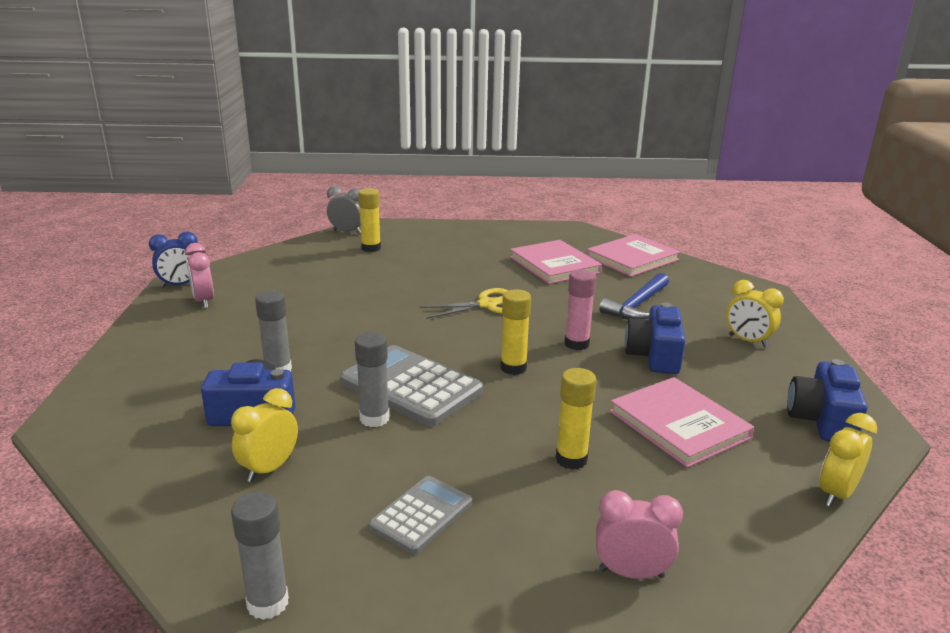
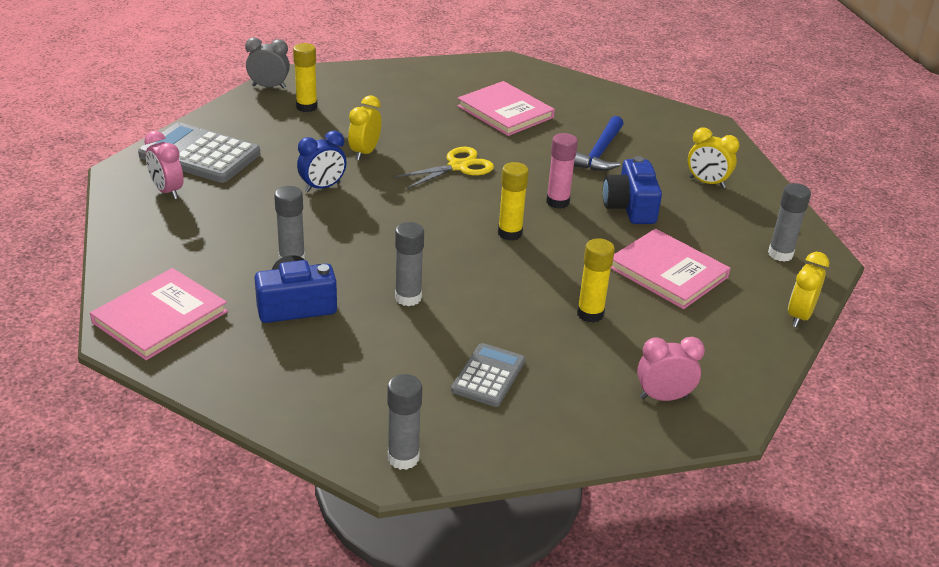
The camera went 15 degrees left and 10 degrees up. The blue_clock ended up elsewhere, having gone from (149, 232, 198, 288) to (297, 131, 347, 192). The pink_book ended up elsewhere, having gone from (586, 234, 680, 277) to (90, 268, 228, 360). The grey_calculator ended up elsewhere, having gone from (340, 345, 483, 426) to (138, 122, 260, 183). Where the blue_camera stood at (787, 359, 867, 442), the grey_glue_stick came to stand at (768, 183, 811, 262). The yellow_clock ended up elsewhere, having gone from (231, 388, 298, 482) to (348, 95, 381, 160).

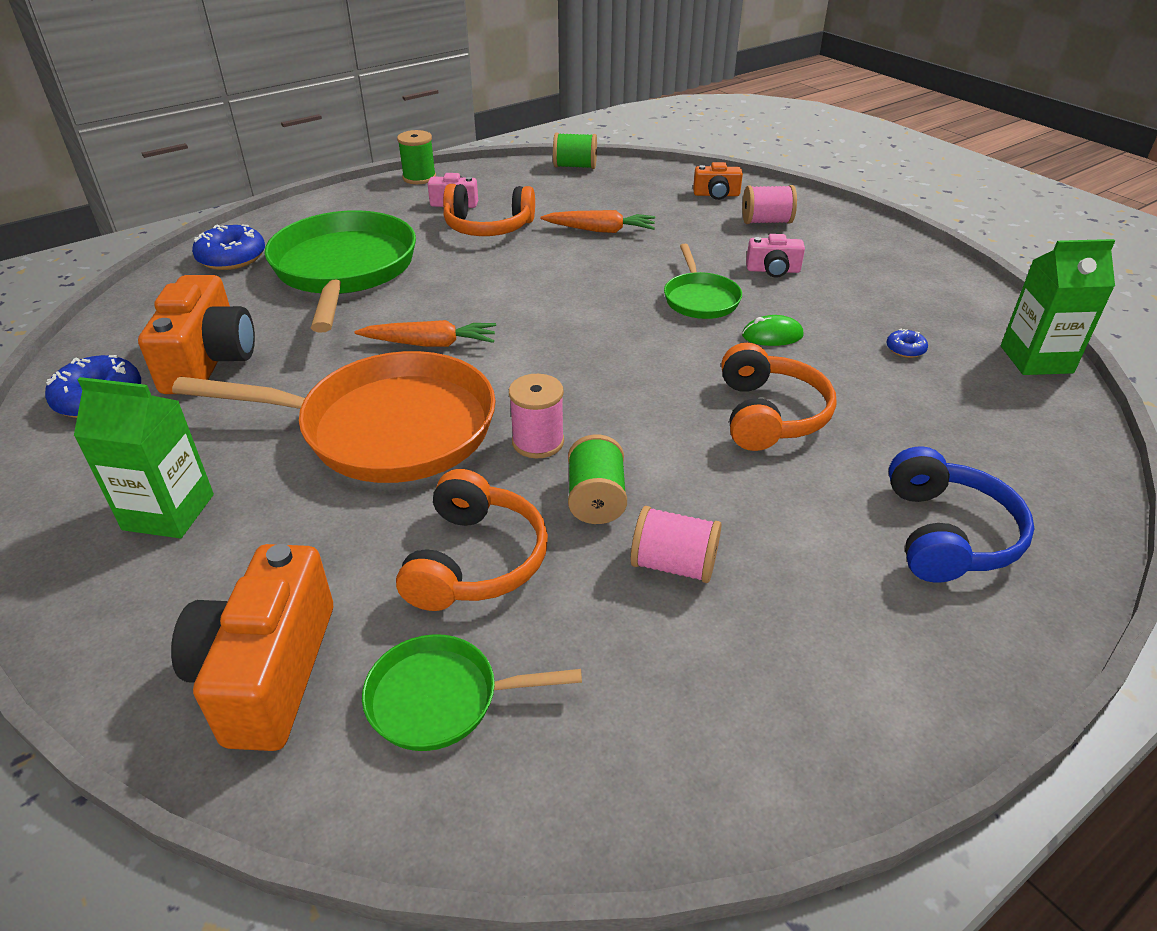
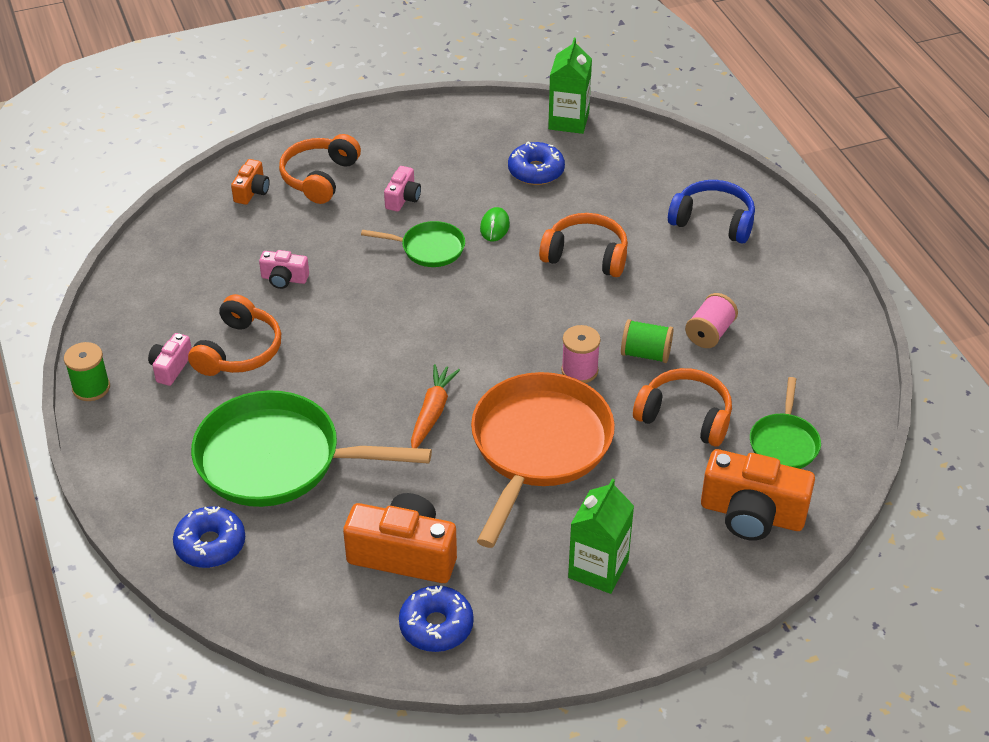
The camera went 75 degrees left and 5 degrees up. The second view lost the green_spool at (553, 132, 597, 169). Where the pink_spool stood at (742, 185, 797, 224), the orange_headphones came to stand at (279, 134, 361, 204). Where the orange_carrot stood at (540, 210, 655, 233), the pink_camera came to stand at (259, 250, 309, 289). The size of the blue_donut at (886, 329, 928, 358) changed by a factor of 2.02.

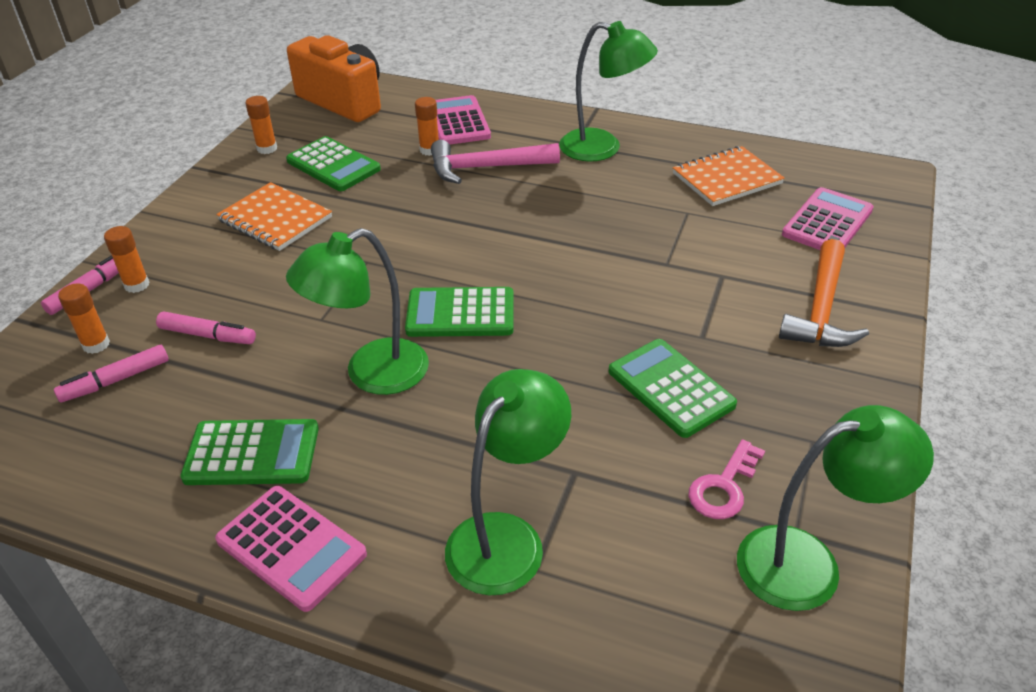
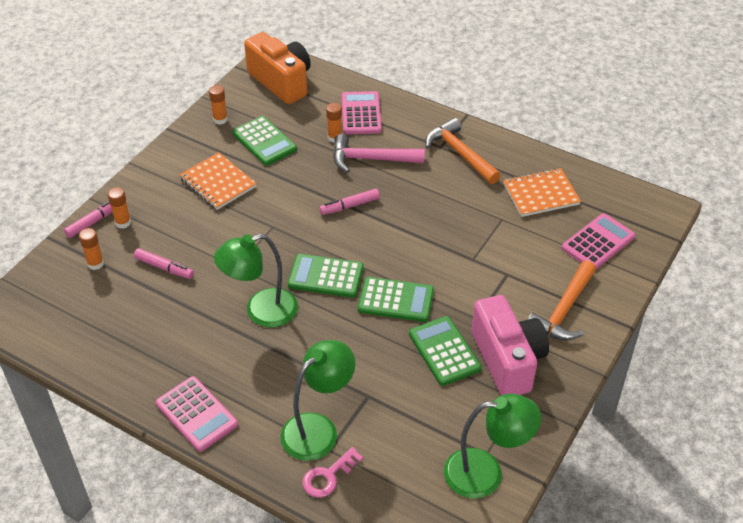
The camera went 10 degrees right and 5 degrees up. Where the green_lamp stood at (559, 21, 658, 161), the orange_hammer came to stand at (425, 118, 501, 184). The pink_marker ended up elsewhere, having gone from (54, 345, 169, 403) to (319, 189, 380, 215). The green_calculator ended up elsewhere, having gone from (180, 419, 319, 485) to (358, 277, 434, 322). The pink_key ended up elsewhere, having gone from (688, 439, 765, 519) to (302, 447, 363, 498). The second view gained the pink_camera at (472, 295, 549, 396).

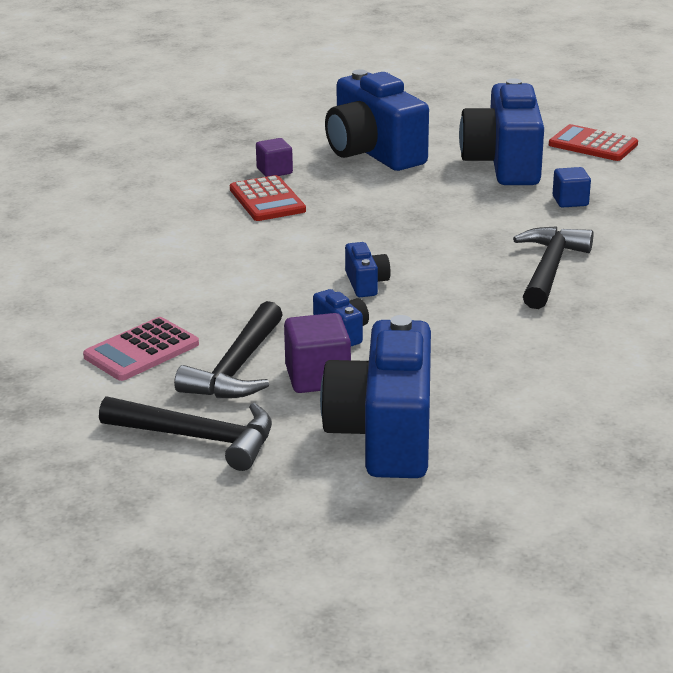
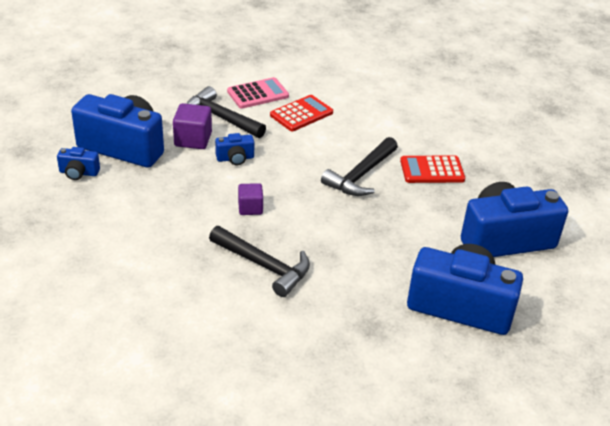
The camera went 105 degrees right and 10 degrees up. The red_calculator ended up elsewhere, having gone from (549, 124, 638, 161) to (270, 95, 333, 131). The purple_cube ended up elsewhere, having gone from (256, 138, 293, 177) to (238, 183, 263, 215). The second view lost the blue_cube at (553, 167, 591, 208). The blue_camera ended up elsewhere, having gone from (345, 242, 391, 297) to (57, 147, 100, 180). The pink_calculator at (83, 317, 199, 381) ended up facing another way, 90 degrees clockwise from before. The black_hammer ended up elsewhere, having gone from (99, 396, 272, 471) to (321, 137, 398, 196).

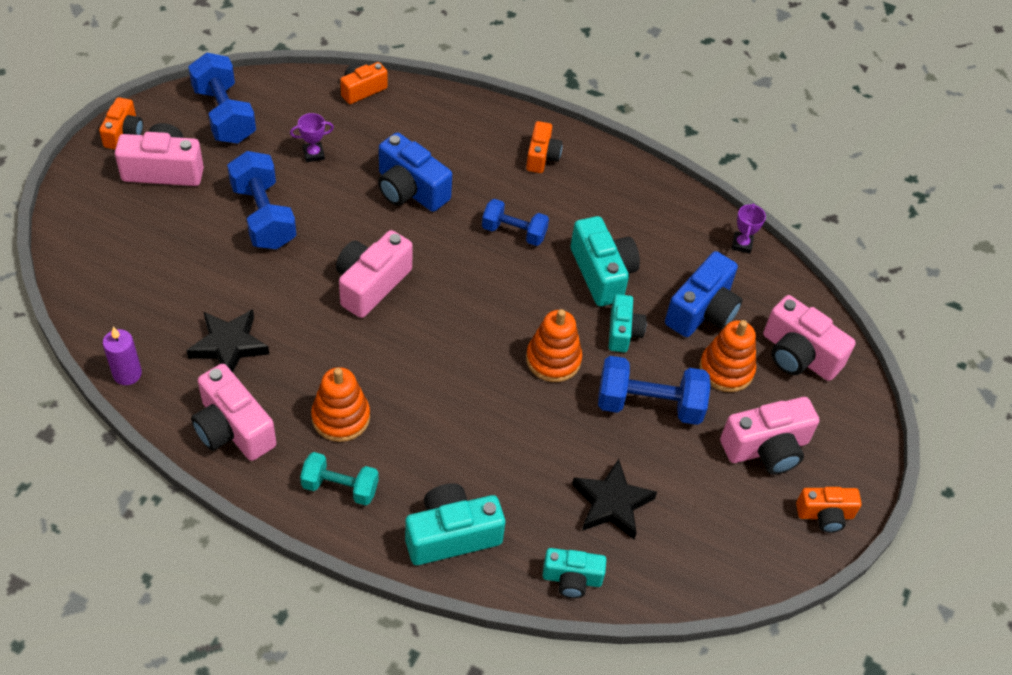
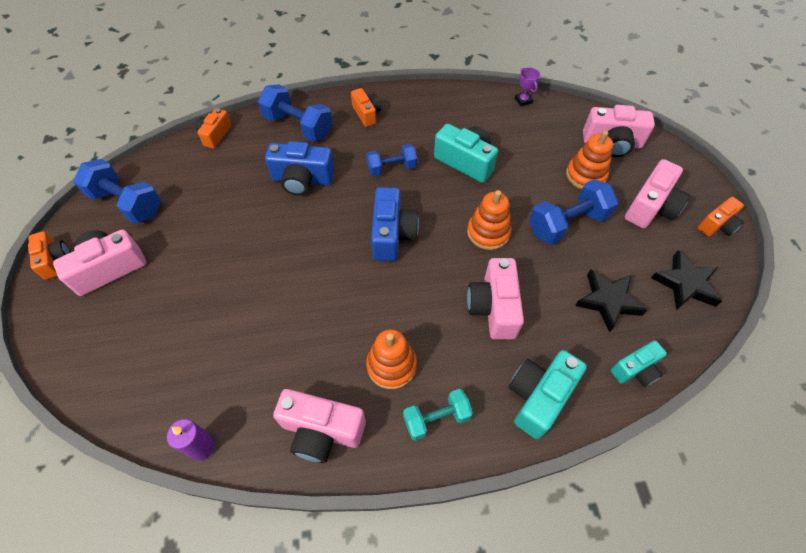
The camera went 30 degrees left and 5 degrees up. The second view lost the purple_trophy at (290, 113, 334, 162). The blue_dumbbell ended up elsewhere, having gone from (227, 151, 296, 249) to (258, 84, 332, 142). The pink_camera ended up elsewhere, having gone from (336, 230, 413, 318) to (467, 258, 524, 339). The blue_camera ended up elsewhere, having gone from (665, 251, 743, 337) to (371, 187, 419, 261). The second view lost the turquoise_camera at (609, 294, 647, 352). The black_star ended up elsewhere, having gone from (186, 309, 269, 372) to (651, 250, 722, 310).

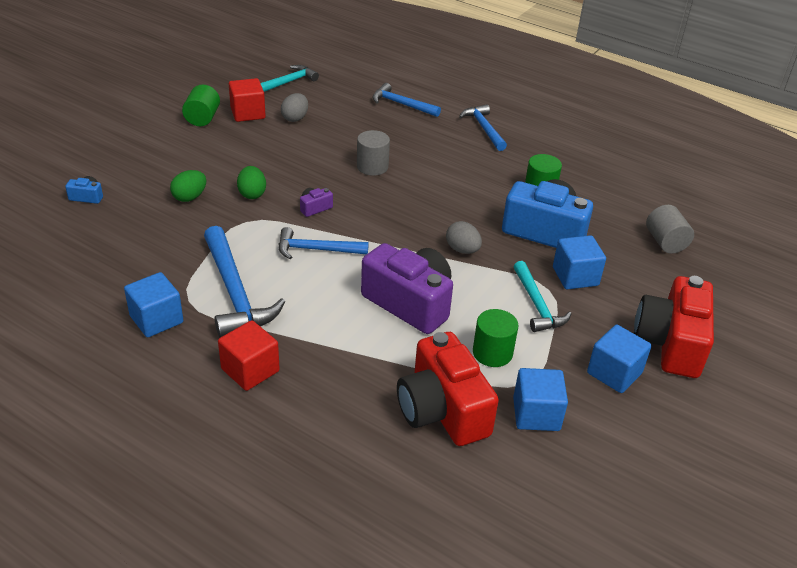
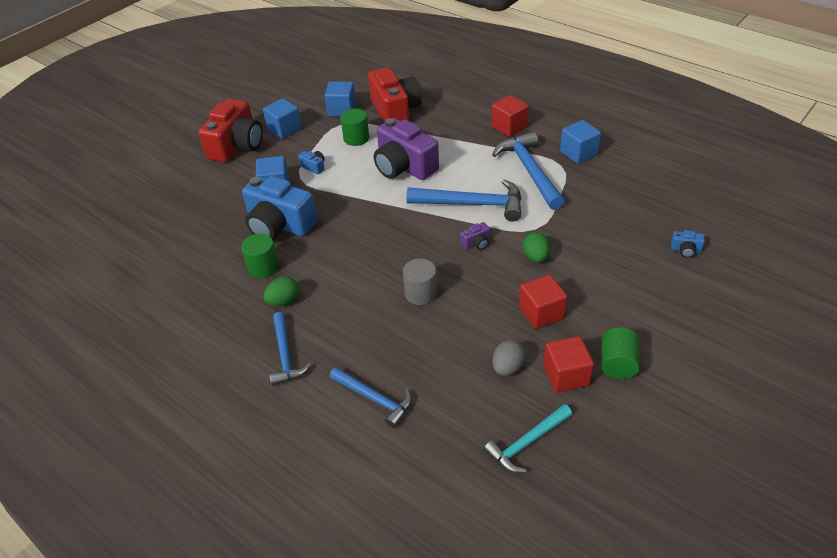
The camera went 170 degrees left and 5 degrees up. The green_egg ended up elsewhere, having gone from (170, 170, 206, 202) to (264, 276, 299, 306). The second view lost the grey_cylinder at (646, 205, 694, 254). The second view lost the grey_egg at (446, 221, 482, 254). The size of the blue_hammer at (279, 227, 369, 259) changed by a factor of 1.58. Where the turquoise_hammer stood at (513, 261, 571, 332), the blue_camera came to stand at (298, 151, 325, 174). The second view gained the red_cube at (519, 274, 567, 329).

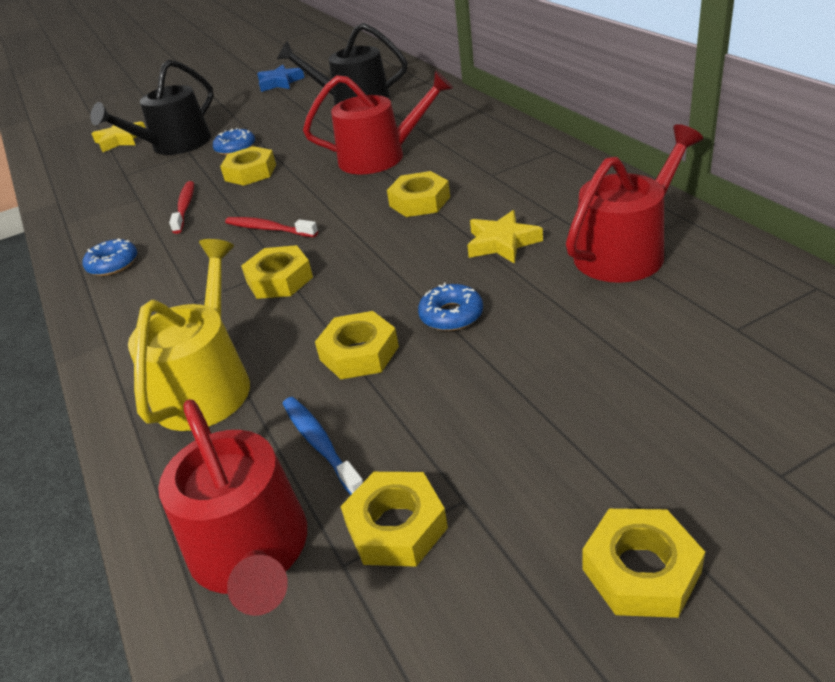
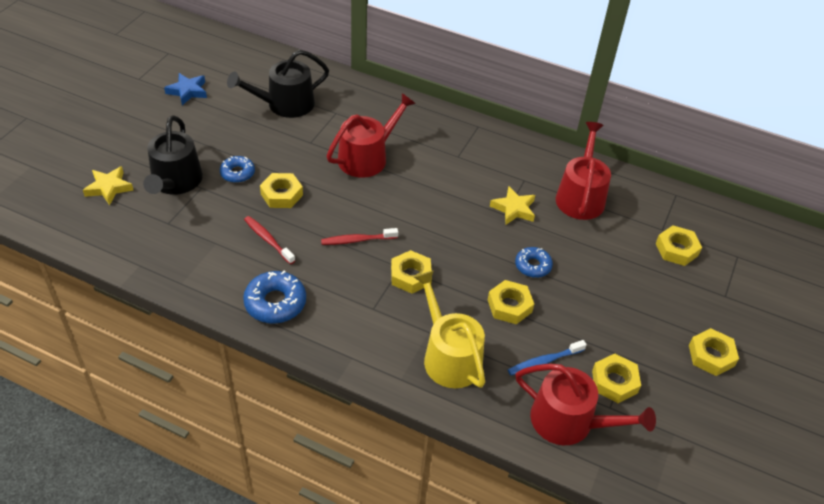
The camera went 45 degrees left and 10 degrees up. The yellow_nut ended up elsewhere, having gone from (387, 171, 450, 217) to (656, 225, 702, 266). The size of the blue_donut at (82, 238, 137, 276) changed by a factor of 1.57. The blue_toothbrush at (283, 397, 363, 495) ended up facing another way, 45 degrees counterclockwise from before.

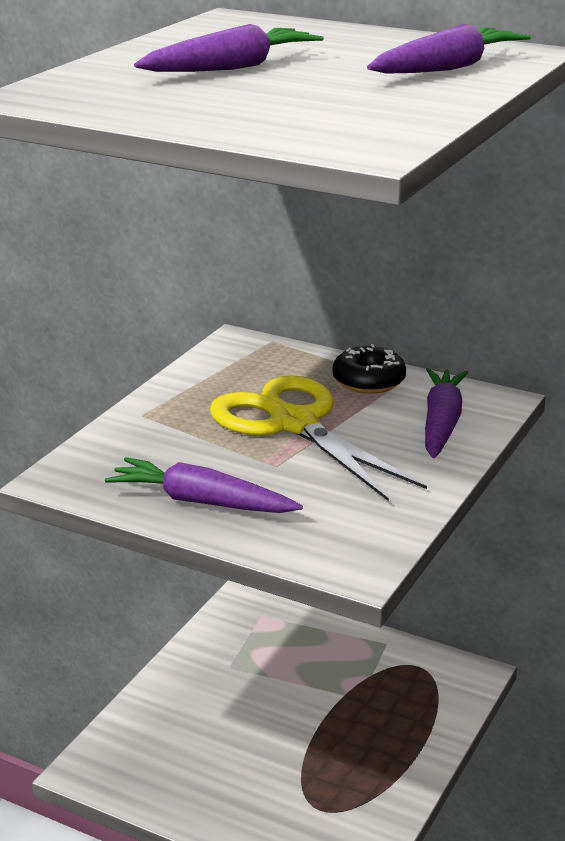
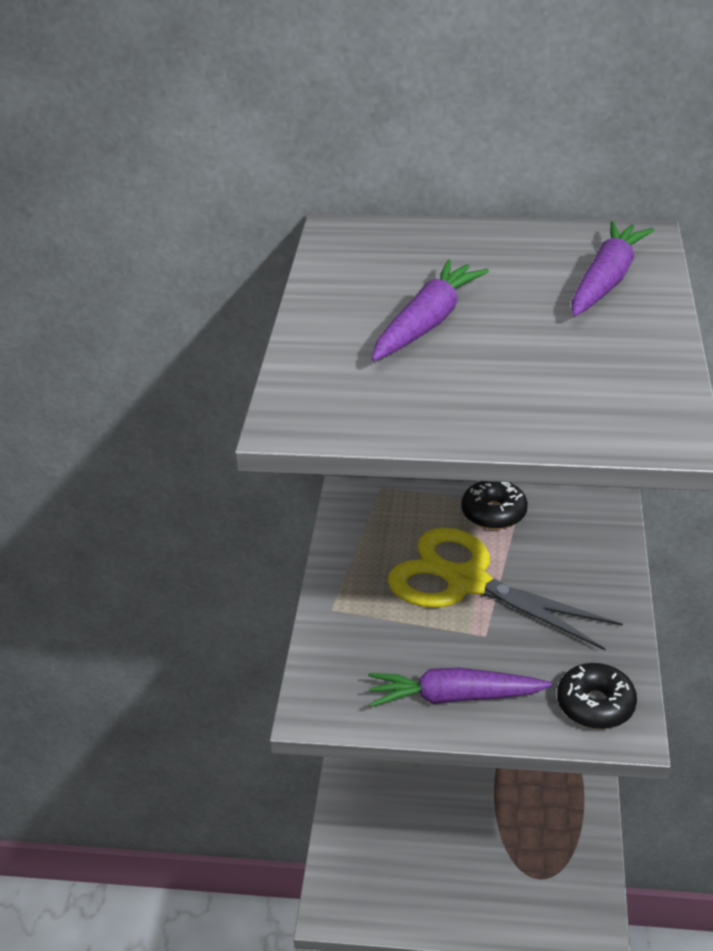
The camera went 20 degrees left and 10 degrees up. The second view lost the purple_carrot at (425, 368, 468, 458). The second view gained the black_donut at (557, 663, 637, 729).

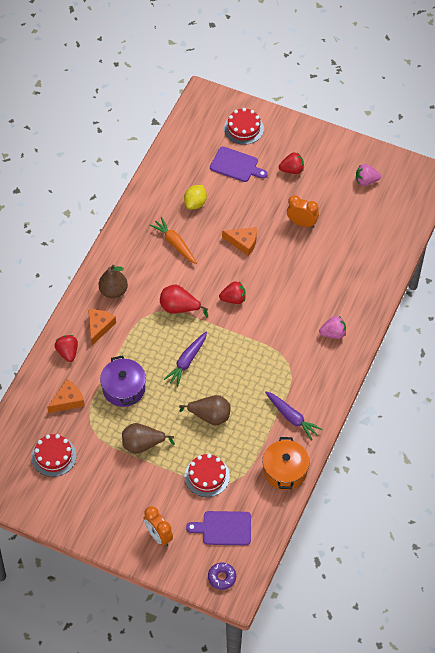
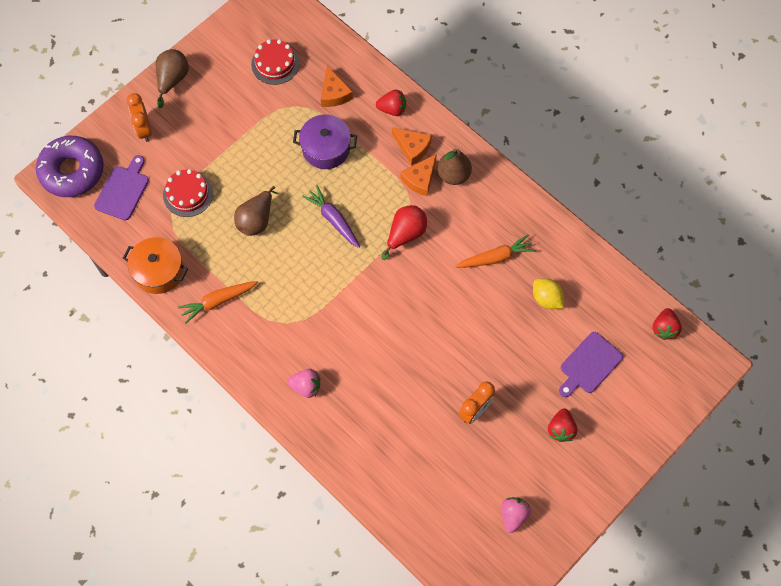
The camera went 110 degrees right and 10 degrees up. The second view lost the red_cake at (224, 108, 264, 145). The orange_cheese ended up elsewhere, having gone from (222, 227, 257, 256) to (400, 154, 437, 196). The red_strawberry ended up elsewhere, having gone from (219, 281, 246, 304) to (652, 308, 682, 340). The pink_strawberry at (319, 316, 346, 339) ended up facing another way, 90 degrees counterclockwise from before. What was the purple_carrot at (265, 391, 323, 441) turned into the orange_carrot at (178, 281, 258, 324). The brown_pear ended up elsewhere, having gone from (122, 423, 175, 454) to (156, 49, 189, 108). The orange_clock at (144, 506, 173, 546) ended up facing another way, 90 degrees counterclockwise from before. The size of the purple_donut at (208, 562, 236, 590) changed by a factor of 2.19.

